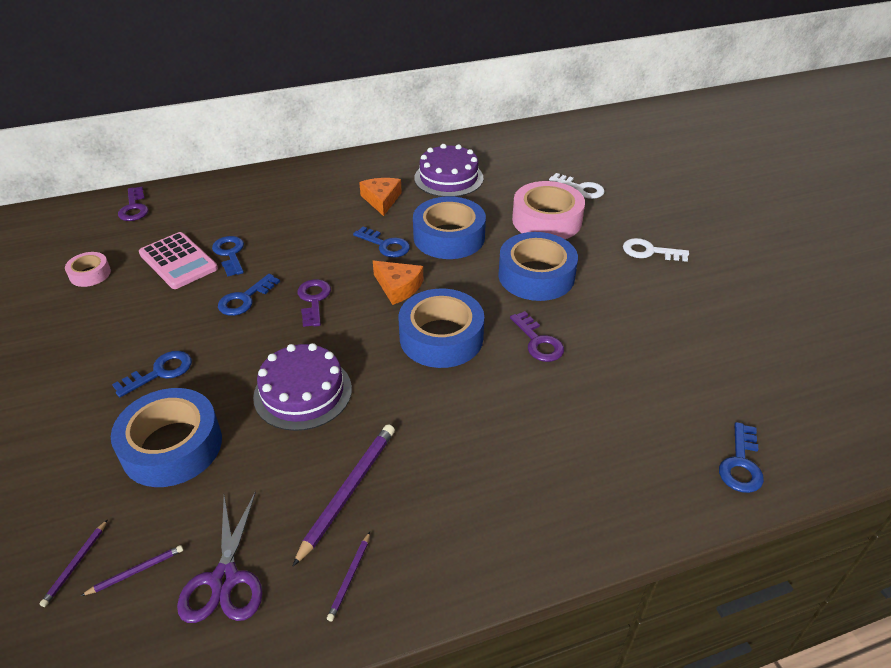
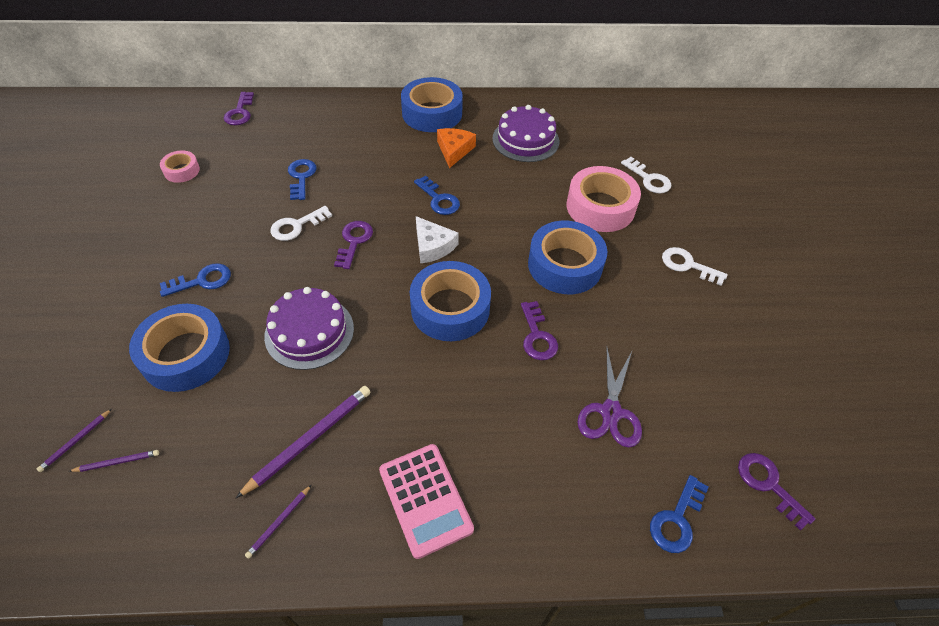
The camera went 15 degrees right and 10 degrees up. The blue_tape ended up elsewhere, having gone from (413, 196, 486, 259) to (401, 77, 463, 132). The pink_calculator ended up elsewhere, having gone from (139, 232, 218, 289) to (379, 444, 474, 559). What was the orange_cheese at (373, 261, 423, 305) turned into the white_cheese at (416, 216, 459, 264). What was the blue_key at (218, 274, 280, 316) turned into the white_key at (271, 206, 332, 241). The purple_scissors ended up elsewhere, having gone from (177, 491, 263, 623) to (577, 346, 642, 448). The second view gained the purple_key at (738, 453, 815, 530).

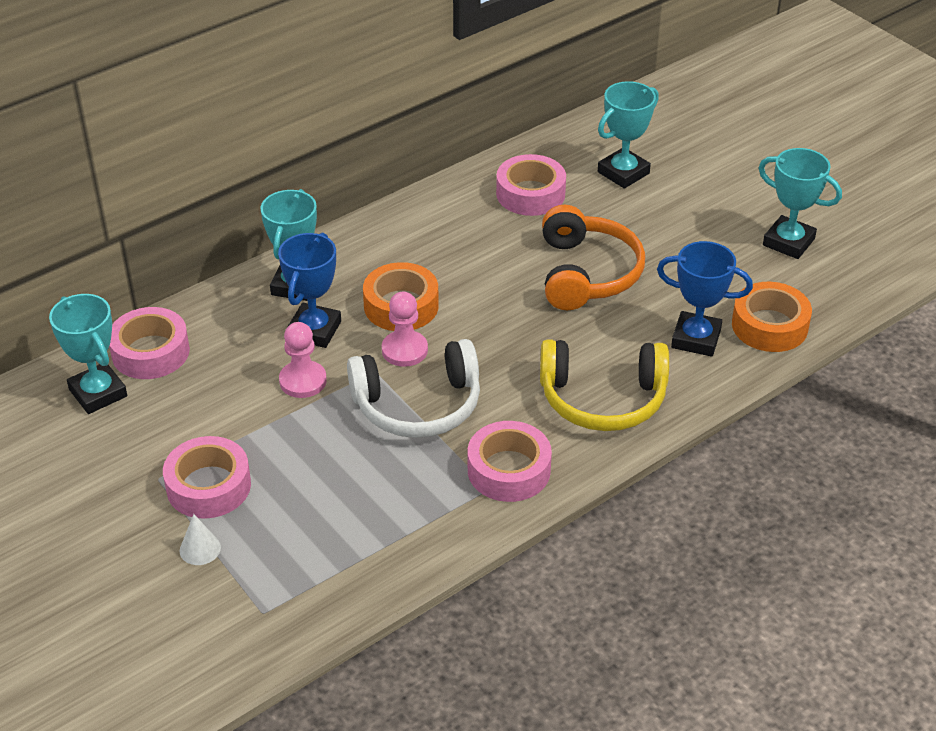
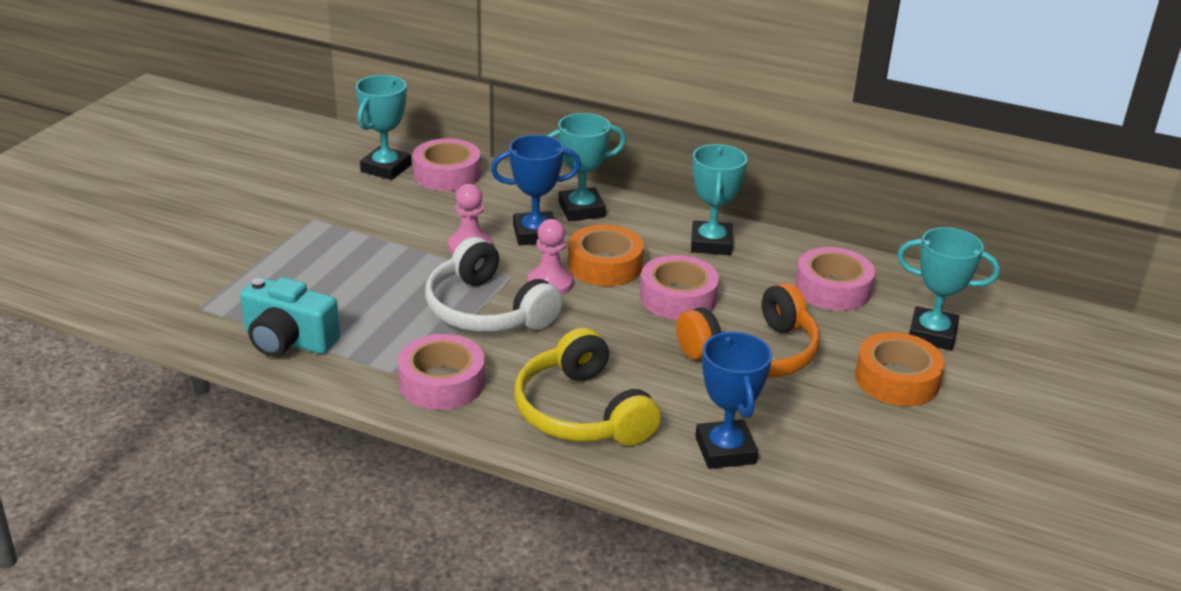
The camera went 60 degrees right and 10 degrees down. The turquoise_trophy ended up elsewhere, having gone from (759, 148, 842, 259) to (691, 144, 748, 255). The orange_tape ended up elsewhere, having gone from (732, 282, 812, 352) to (855, 332, 945, 406). The pink_tape ended up elsewhere, having gone from (163, 436, 251, 519) to (640, 255, 719, 320). The second view lost the white_cone at (180, 514, 221, 565). The second view gained the turquoise_camera at (240, 277, 340, 357).

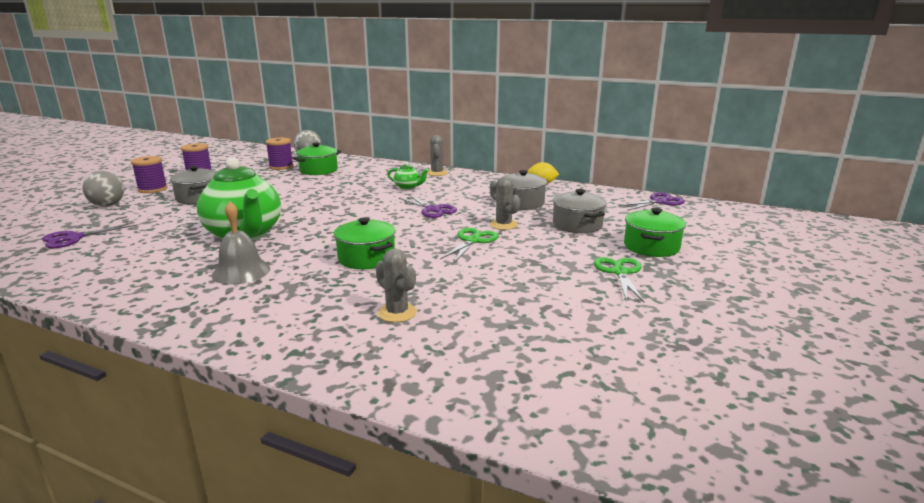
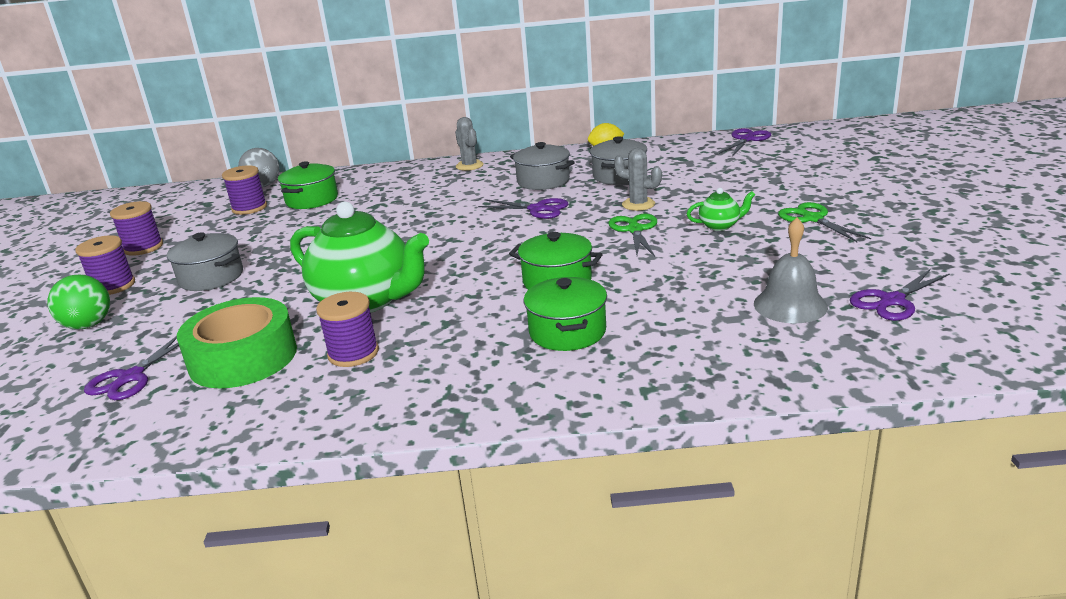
The camera went 25 degrees left and 5 degrees up. The green_teapot ended up elsewhere, having gone from (387, 161, 429, 190) to (687, 188, 755, 231). What was the grey_ball at (82, 171, 124, 207) turned into the green_ball at (47, 275, 110, 329). The grey_pot ended up elsewhere, having gone from (553, 189, 607, 233) to (510, 142, 575, 190). The grey_bell ended up elsewhere, having gone from (212, 201, 270, 285) to (754, 218, 828, 323). The green_pot ended up elsewhere, having gone from (624, 208, 686, 257) to (524, 277, 607, 351). The second view lost the grey_cactus at (376, 248, 417, 322). The second view gained the purple_scissors at (850, 269, 950, 321). The second view gained the purple_spool at (316, 292, 379, 367). The second view gained the green_tape at (177, 297, 297, 388).

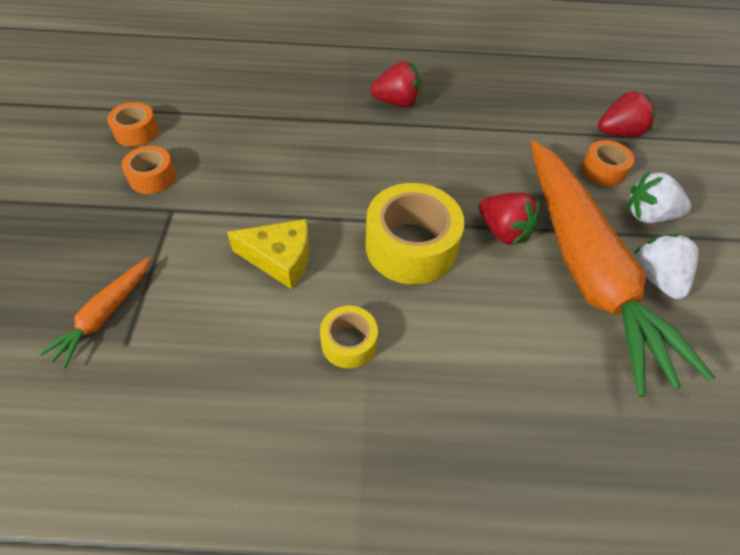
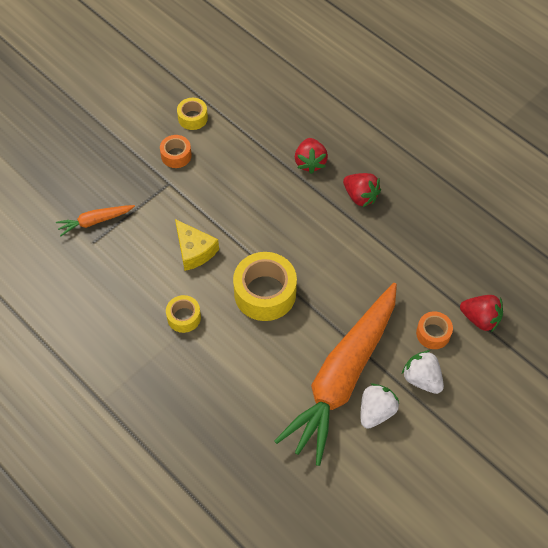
The camera went 45 degrees right and 5 degrees up. What was the orange_tape at (107, 102, 159, 147) turned into the yellow_tape at (177, 98, 208, 130). The red_strawberry ended up elsewhere, having gone from (479, 192, 540, 245) to (295, 138, 328, 174).

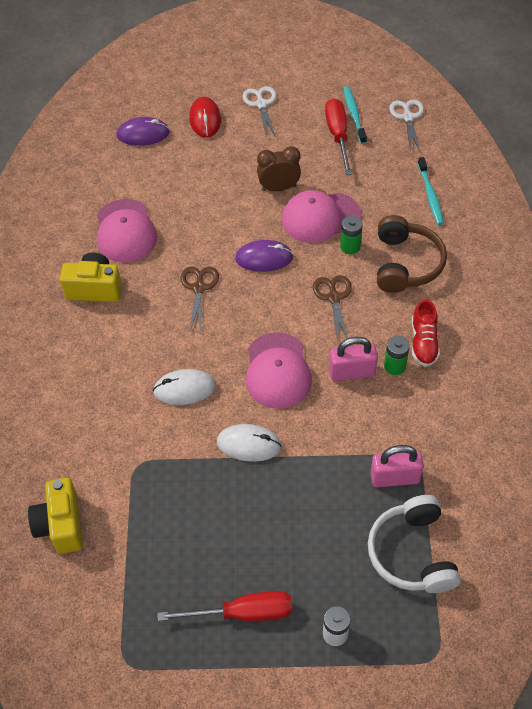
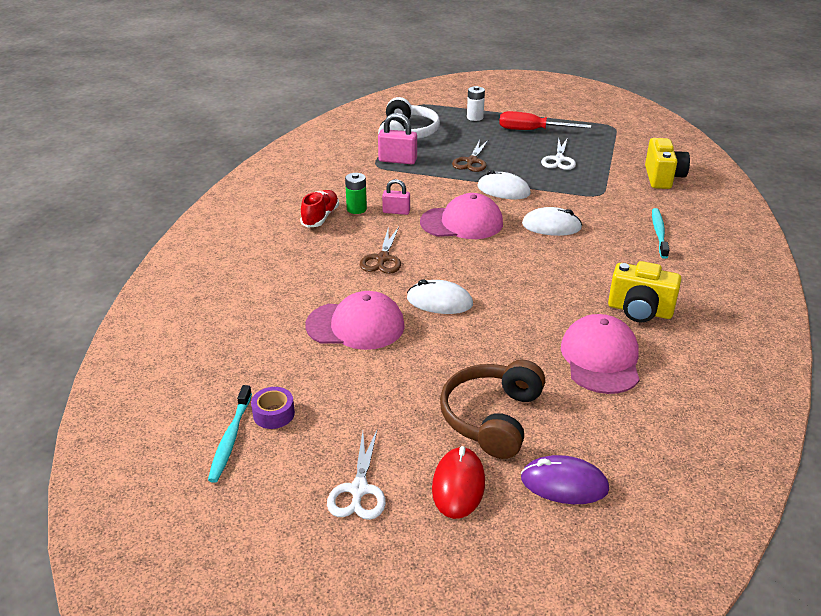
The camera went 165 degrees left and 20 degrees down. Where the red_screwdriver stood at (325, 98, 352, 175), the purple_tape came to stand at (251, 387, 295, 429). The white_scissors ended up elsewhere, having gone from (389, 99, 424, 152) to (541, 137, 576, 170). The second view lost the brown_clock at (257, 146, 301, 191). The turquoise_toothbrush ended up elsewhere, having gone from (418, 157, 444, 225) to (652, 208, 669, 259). The brown_headphones ended up elsewhere, having gone from (377, 215, 447, 293) to (440, 360, 545, 459). The second view lost the green_battery at (340, 216, 363, 254). What was the purple_mouse at (235, 240, 294, 272) turned into the white_mouse at (407, 280, 473, 314). The brown_scissors ended up elsewhere, having gone from (180, 266, 219, 331) to (452, 139, 489, 172). The pink_cap at (246, 332, 312, 409) ended up facing another way, 75 degrees clockwise from before. The size of the pink_padlock at (329, 337, 378, 381) changed by a factor of 0.65.

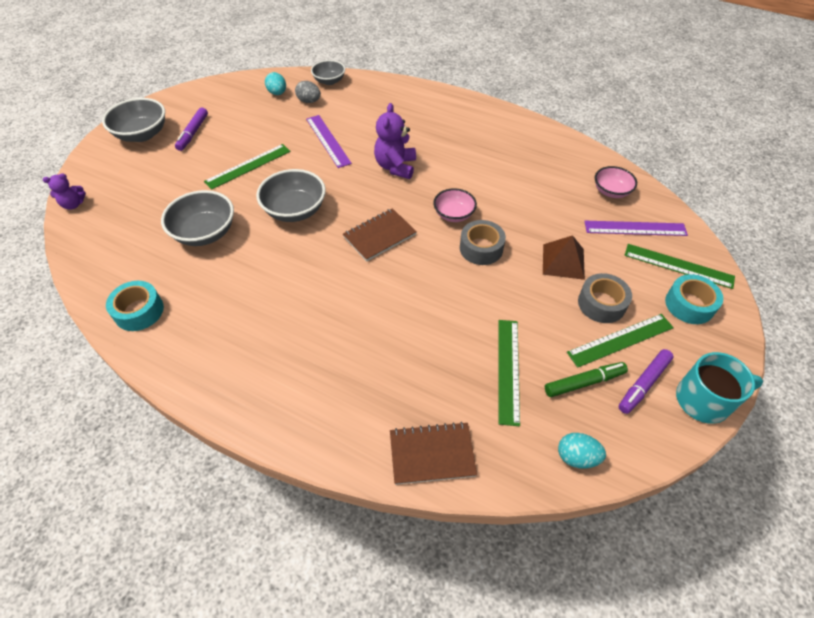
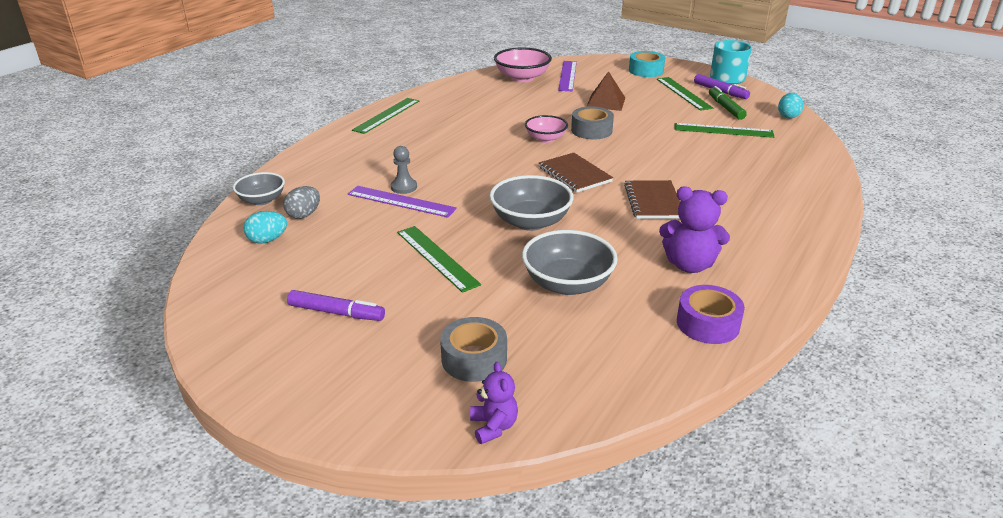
The camera went 85 degrees left and 20 degrees down. The second view lost the grey_bowl at (102, 98, 165, 142). The purple_teddy_bear ended up elsewhere, having gone from (374, 103, 416, 179) to (659, 187, 730, 273). The purple_ruler at (306, 115, 352, 168) ended up facing another way, 45 degrees clockwise from before. The size of the pink_bowl at (595, 166, 637, 198) changed by a factor of 1.58. The green_ruler ended up elsewhere, having gone from (624, 244, 735, 289) to (352, 98, 419, 134). The grey_tape ended up elsewhere, having gone from (578, 273, 632, 323) to (440, 317, 507, 382). What was the turquoise_tape at (106, 281, 164, 331) turned into the purple_tape at (677, 285, 745, 344). The brown_notebook ended up elsewhere, having gone from (390, 422, 477, 485) to (624, 180, 680, 219). The second view gained the grey_pawn at (391, 146, 417, 194).

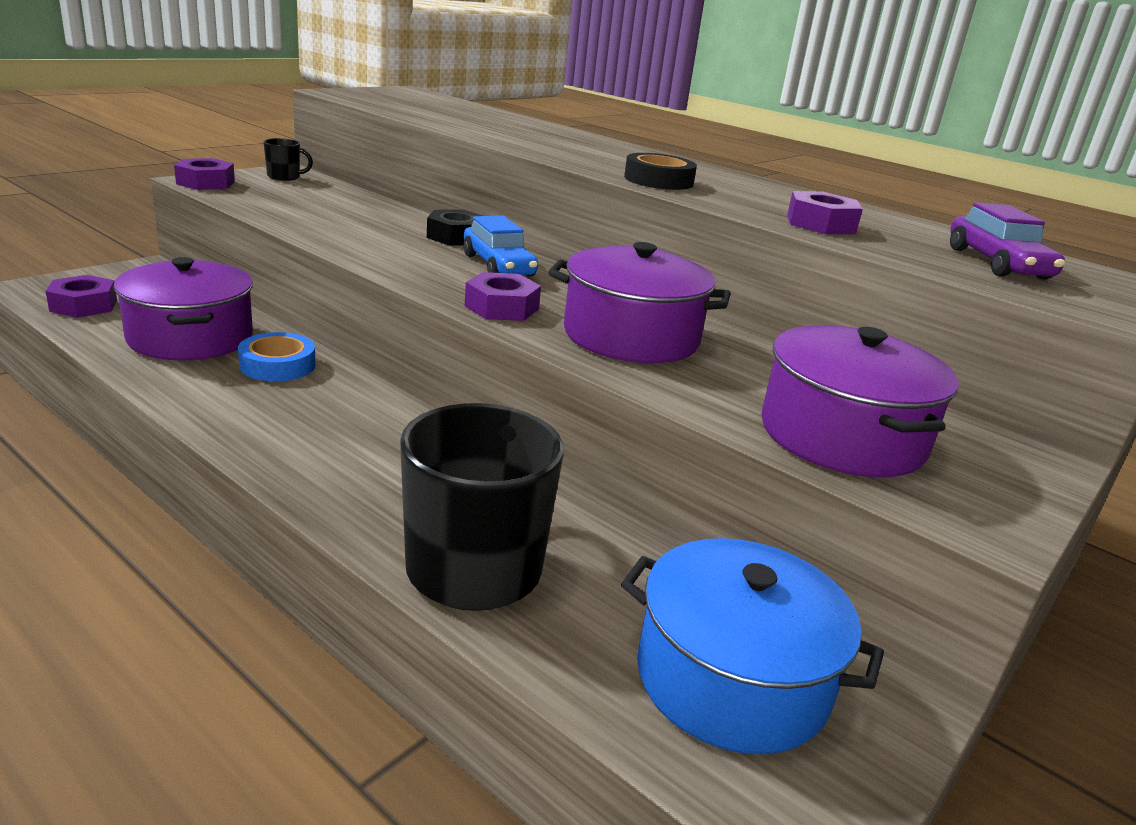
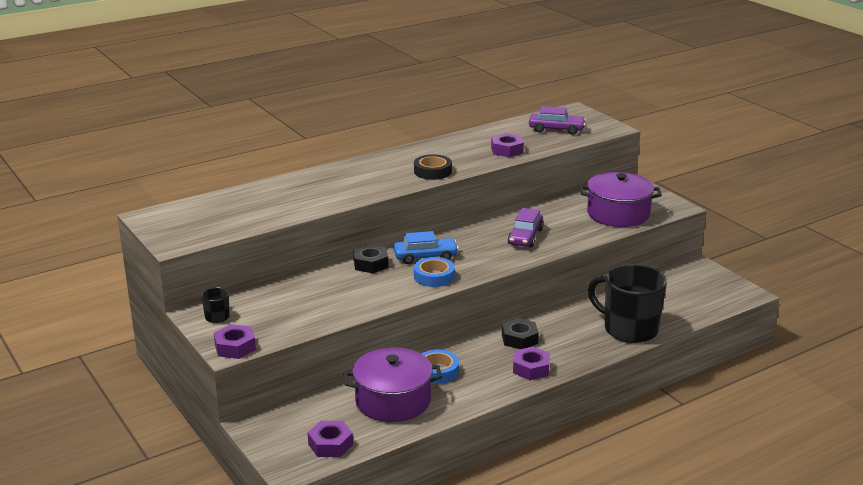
The camera went 70 degrees left and 0 degrees up. Where the purple_pot stood at (548, 242, 731, 363), the purple_car came to stand at (508, 208, 544, 247). The purple_nut ended up elsewhere, having gone from (465, 272, 541, 321) to (513, 346, 550, 380). The second view lost the blue_pot at (621, 538, 884, 754). The second view gained the blue_tape at (414, 257, 455, 287). The second view gained the black_nut at (502, 318, 539, 349).

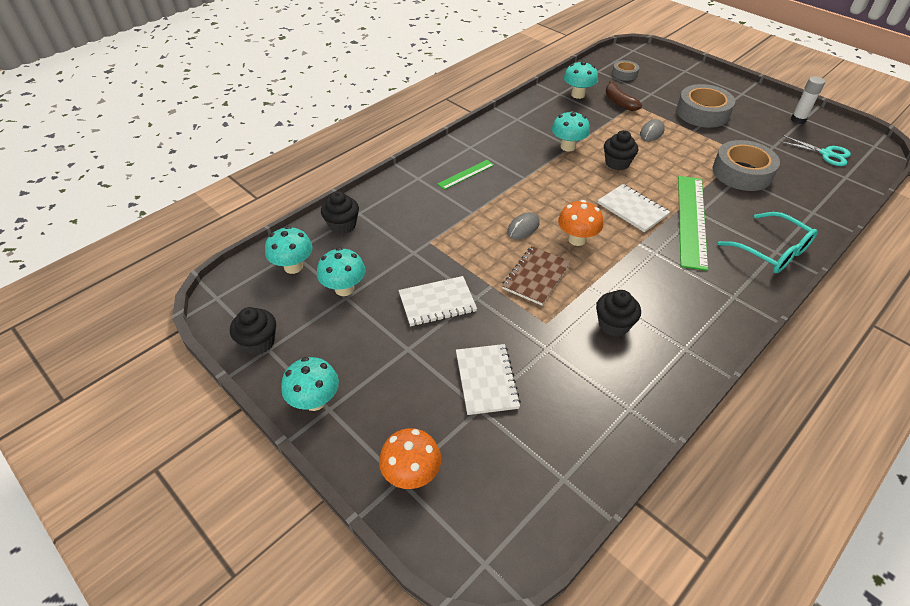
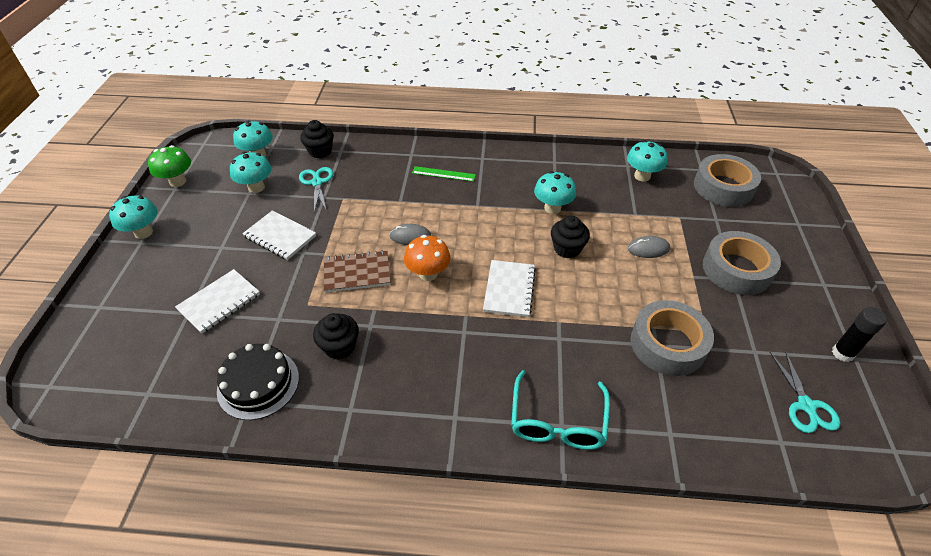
The camera went 50 degrees right and 0 degrees up. The size of the grey_tape at (612, 60, 639, 81) changed by a factor of 1.89. What was the white_glue_stick at (791, 76, 825, 124) turned into the black_glue_stick at (832, 307, 887, 362). The second view lost the brown_banana at (605, 81, 642, 111). The second view lost the green_ruler at (678, 176, 708, 271). Where the black_cupcake stood at (230, 307, 276, 355), the green_mushroom came to stand at (148, 145, 191, 187). The second view lost the orange_mushroom at (379, 428, 441, 489). The second view gained the turquoise_scissors at (299, 167, 333, 212). The second view gained the black_cake at (217, 344, 299, 420).

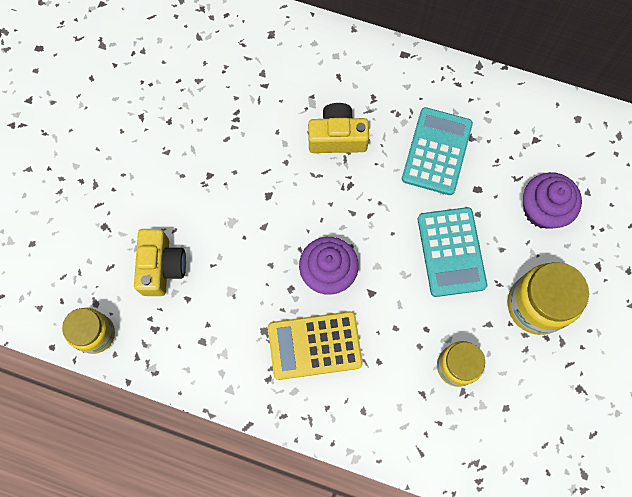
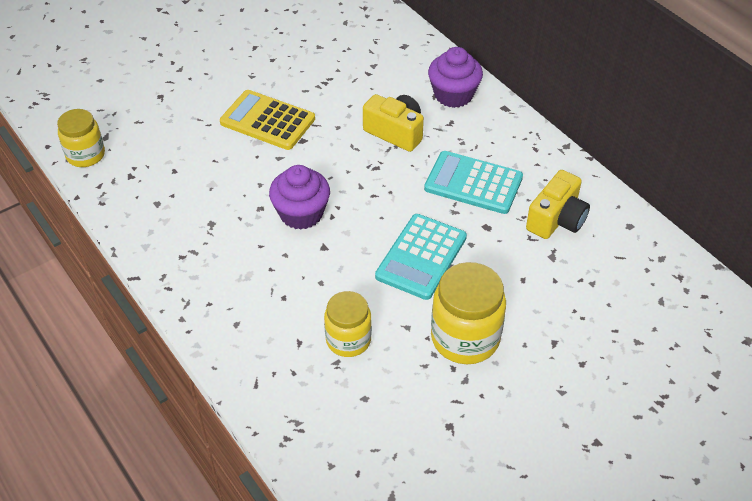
The camera went 35 degrees right and 25 degrees down. The turquoise_calculator at (402, 107, 473, 195) ended up facing another way, 120 degrees counterclockwise from before. The purple_cupcake ended up elsewhere, having gone from (523, 172, 582, 229) to (428, 47, 483, 108). The yellow_camera ended up elsewhere, having gone from (134, 229, 186, 296) to (526, 170, 590, 239). The yellow_calculator ended up elsewhere, having gone from (268, 311, 363, 380) to (220, 90, 315, 150).

